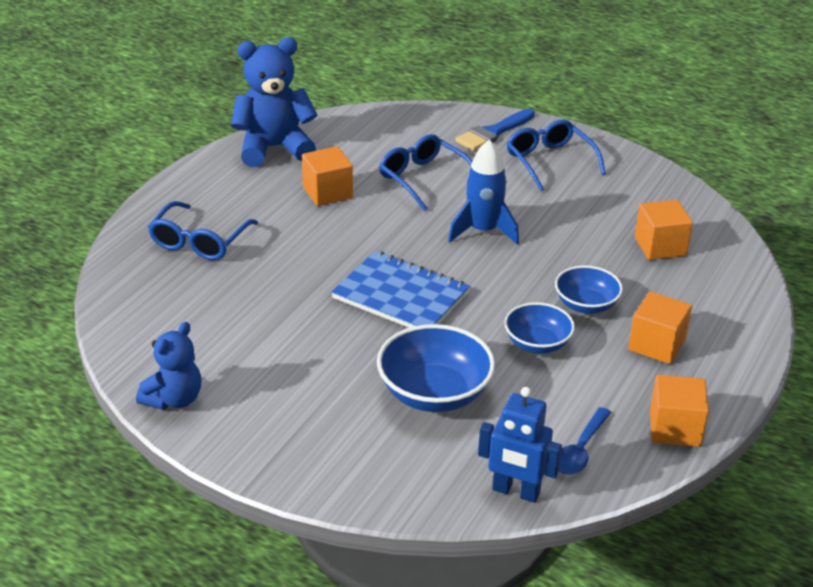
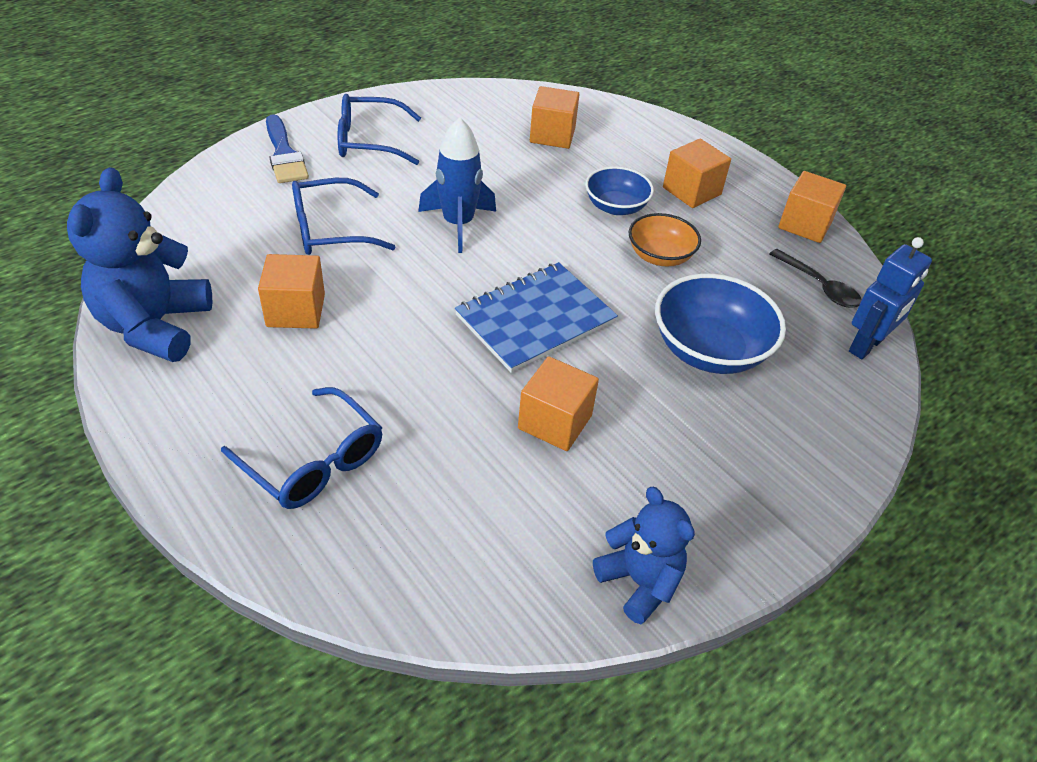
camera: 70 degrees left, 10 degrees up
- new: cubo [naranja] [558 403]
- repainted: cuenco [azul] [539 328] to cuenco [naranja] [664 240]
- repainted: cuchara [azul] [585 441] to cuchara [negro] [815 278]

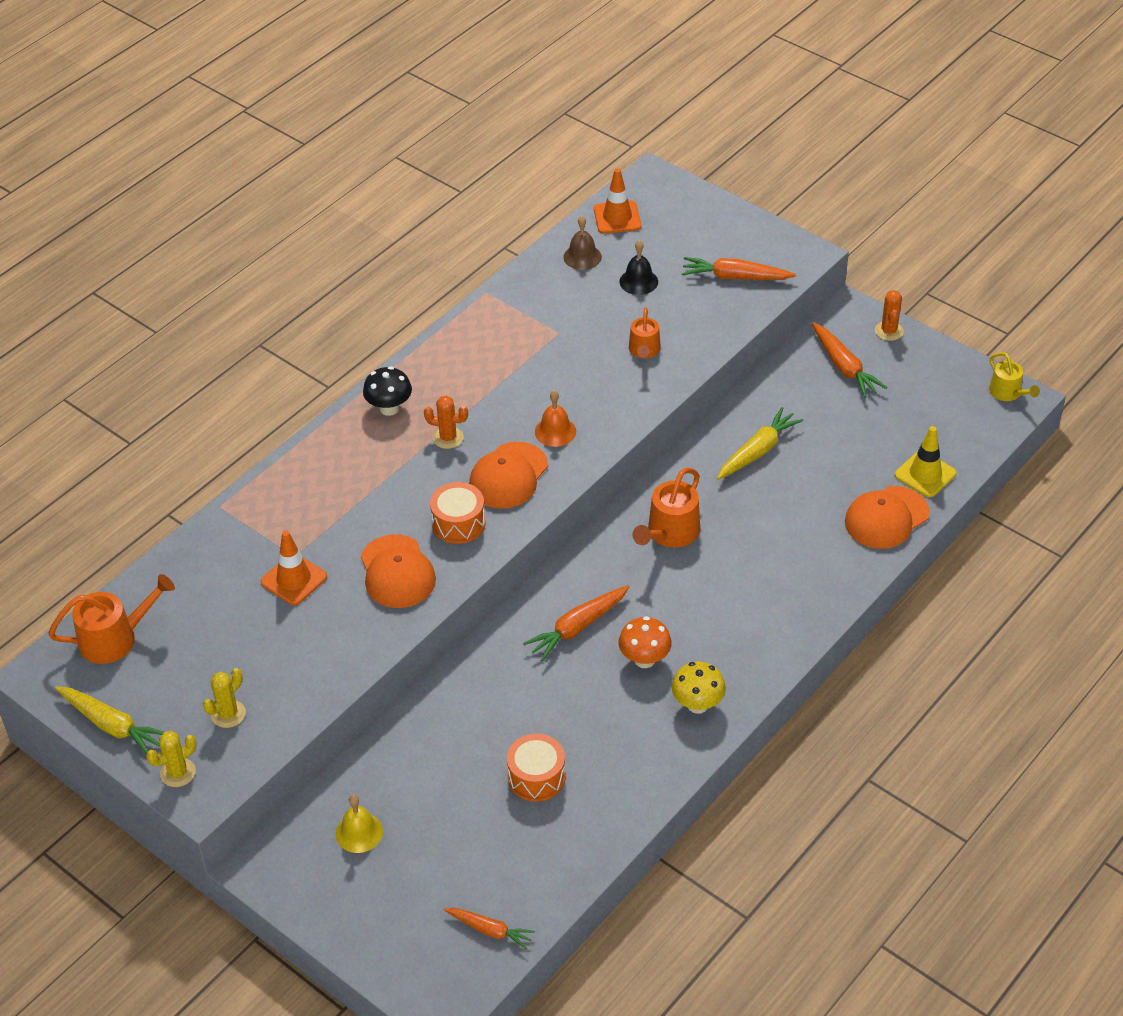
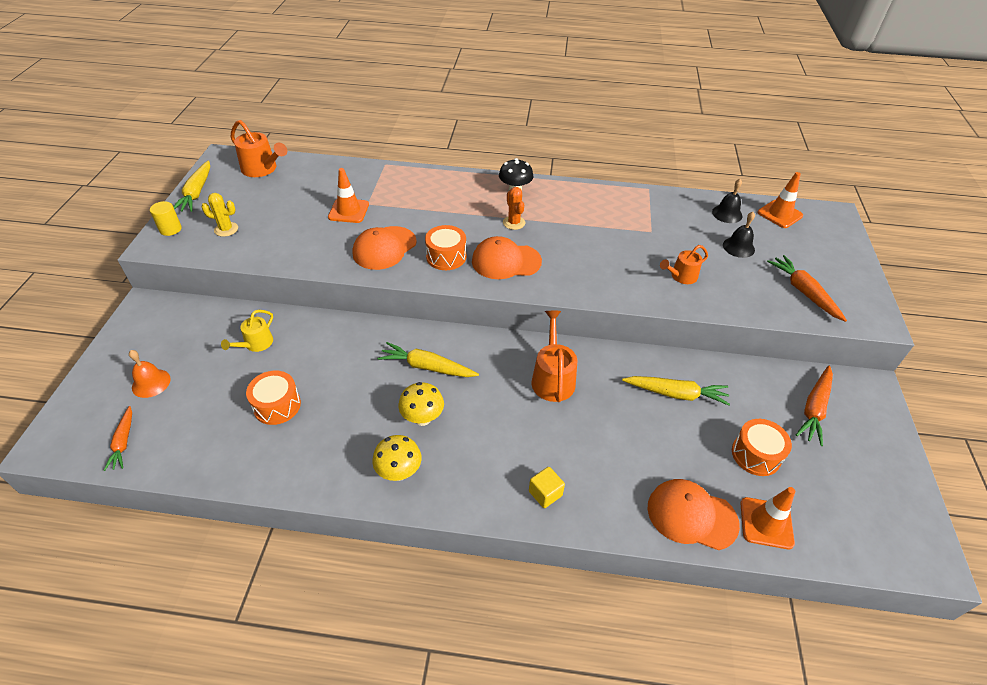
camera: 55 degrees right, 0 degrees up
- gone: campana [amarillo] [359 824]
- gone: cactus [naranja] [889 315]
- new: cubo [amarillo] [547 487]
- new: tambor [naranja] [762 447]
- shifted: campana [naranja] [555 418] to [150 374]
- shifted: regadera [amarillo] [1014 376] to [247 331]
- swapped: cactus [amarillo] [171 759] to cilindro [amarillo] [166 218]
- repainted: zanahoria [naranja] [576 623] to zanahoria [amarillo] [428 359]
- repainted: campana [marrón] [582 243] to campana [negro] [727 201]
- repainted: seta [naranja] [645 642] to seta [amarillo] [421 404]
- repainted: cono de tráfico [amarillo] [926 461] to cono de tráfico [naranja] [767 518]
- rotated: regadera [naranja] [666 508] = [554 356] 90 degrees clockwise

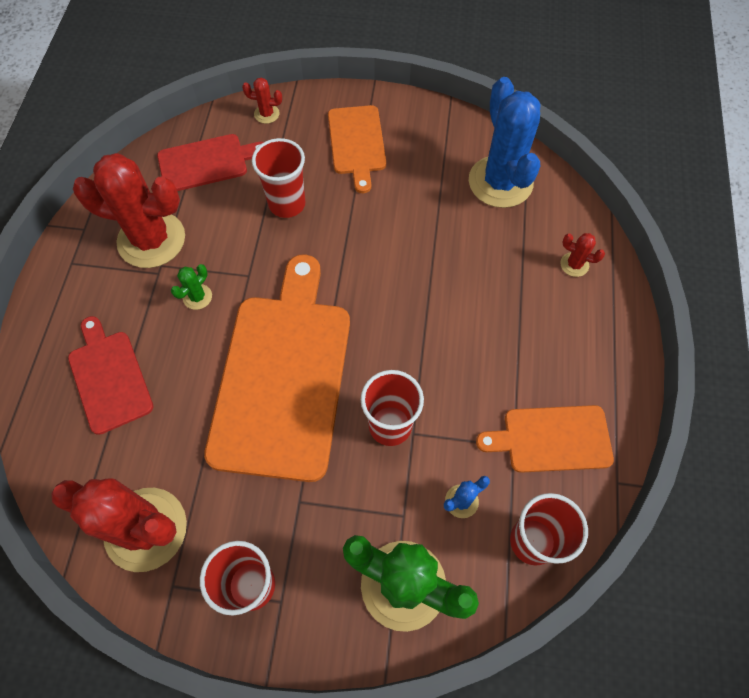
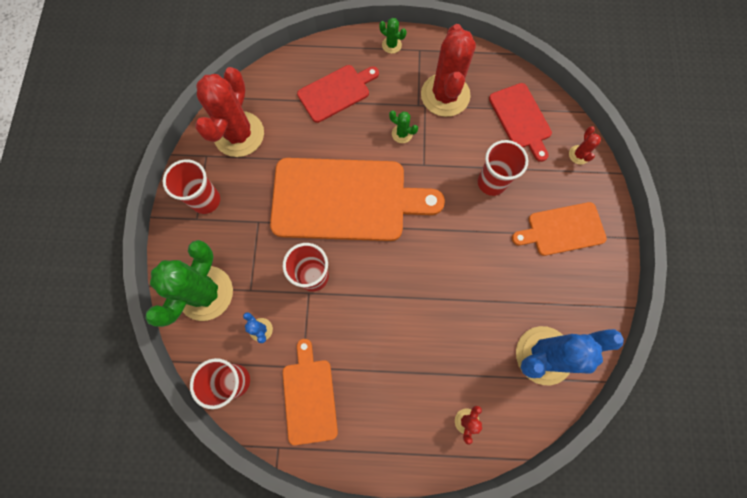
camera: 85 degrees right, 10 degrees up
- new: cactus [verde] [393 36]

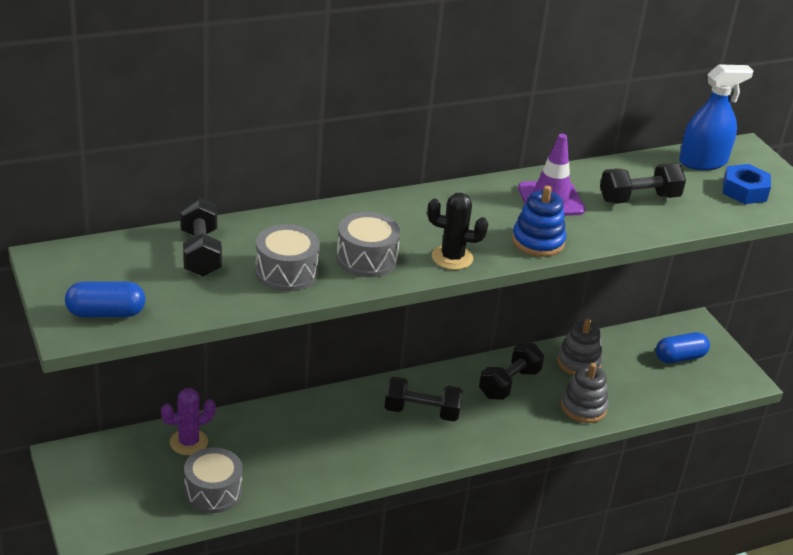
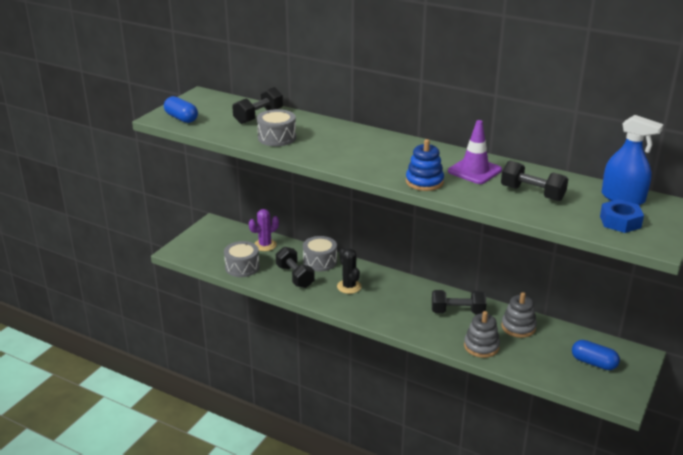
camera: 55 degrees right, 5 degrees down
- shifted: tambor [gris] [368 244] to [320 253]
- shifted: mancuerna [negro] [424 399] to [295 267]
- shifted: cactus [negro] [457 231] to [349 271]
- rotated: cactus [morado] [188 421] = [264 230] 60 degrees counterclockwise

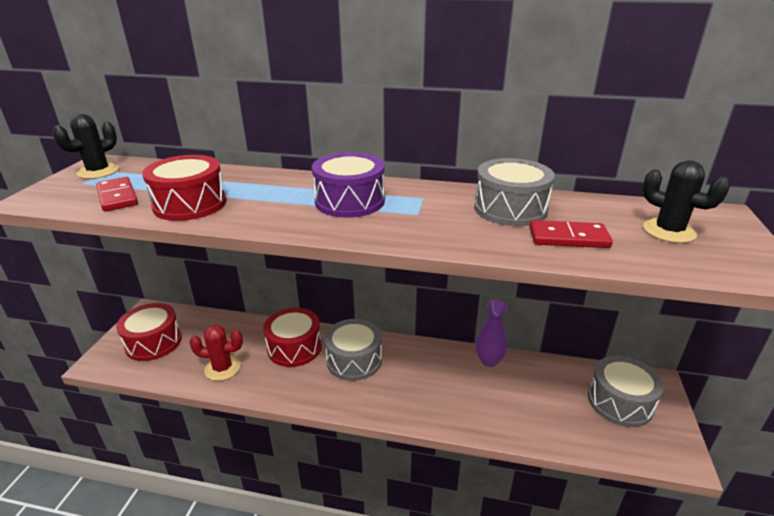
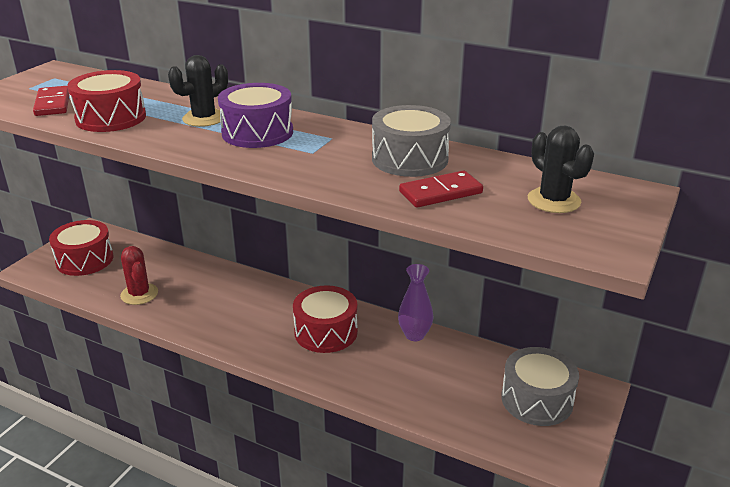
camera: 15 degrees right, 0 degrees up
- gone: tambor [gris] [353 350]
- shifted: cactus [negro] [85 146] to [198 91]
- shifted: tambor [rojo] [292 337] to [325 319]
- rotated: cactus [rojo] [216 353] = [139 275] 45 degrees clockwise
- rotated: ficha de dominó [rojo] [571 234] = [441 189] 45 degrees counterclockwise

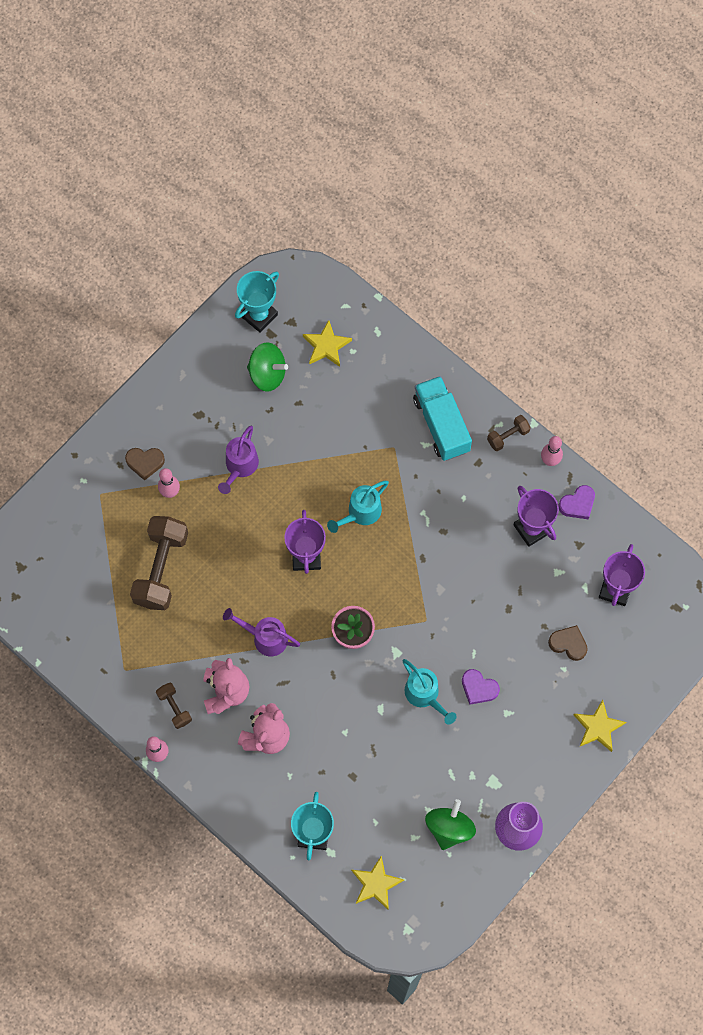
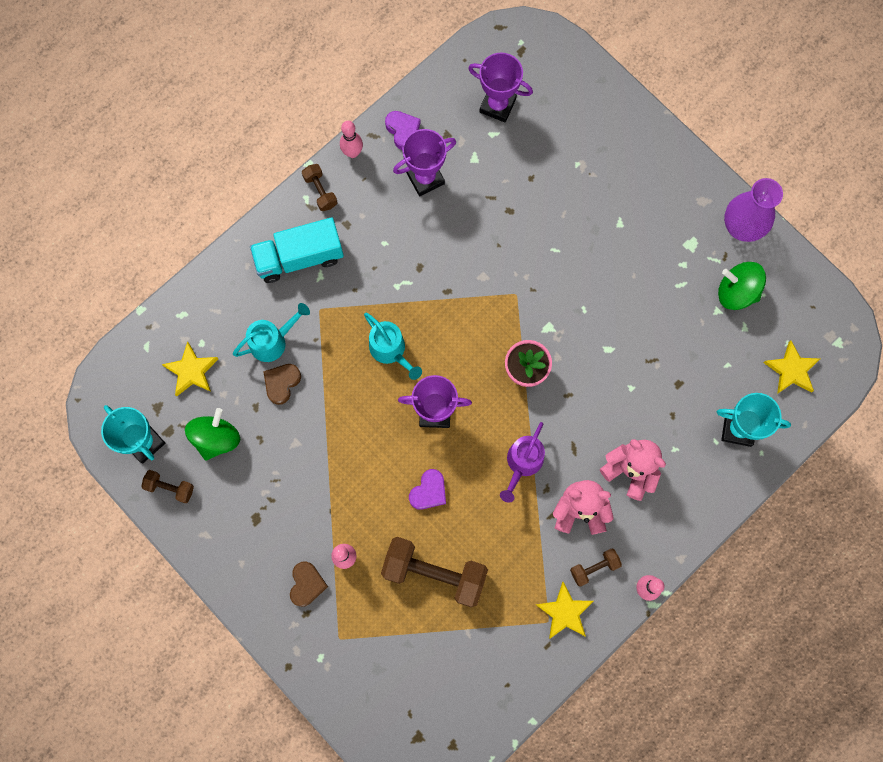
camera: 85 degrees left, 5 degrees up
- gone: regadera [morado] [238 460]
- new: mancuerna [marrón] [167 487]
- shifted: regadera [turquesa] [429 692] to [271 332]
- shifted: corazón [morado] [481 687] to [427 489]
- shifted: corazón [marrón] [568 643] to [282 384]
- shifted: estrella [amarillo] [600 726] to [565 610]

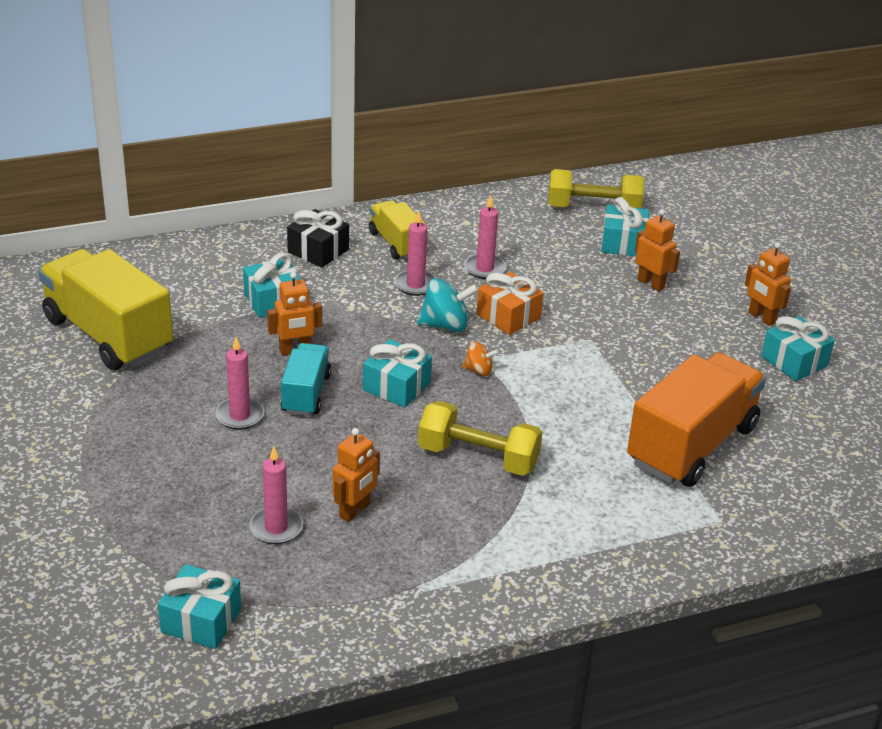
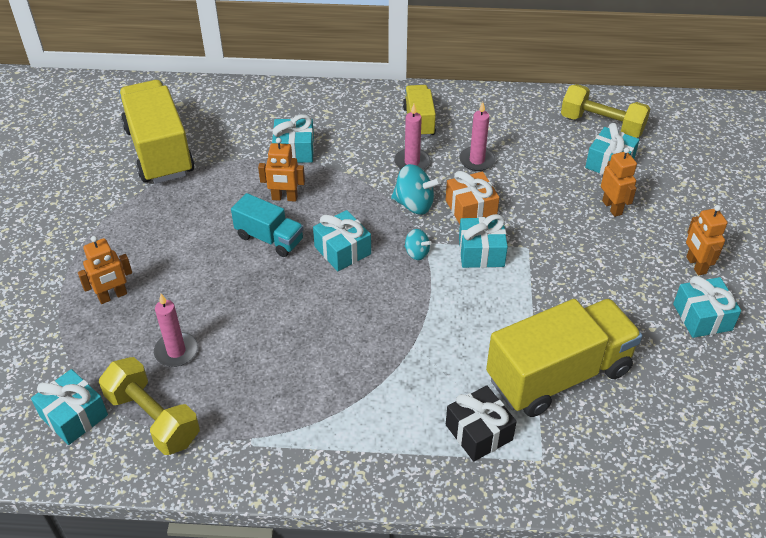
camera: 25 degrees right, 10 degrees up
- gone: vela [rosa] [239 383]
- new: regalo [turquesa] [483 241]
- shifted: regalo [negro] [318 238] to [481 423]
- shifted: robot [naranja] [356 475] to [105 270]
- shifted: mancuerna [amarillo] [480 438] to [149 406]
- repainted: peonza [naranja] [480 359] to peonza [turquesa] [417 244]
- repainted: camión [naranja] [696 419] to camión [amarillo] [564 358]
- rotated: camión [turquesa] [306 379] = [267 225] 90 degrees clockwise

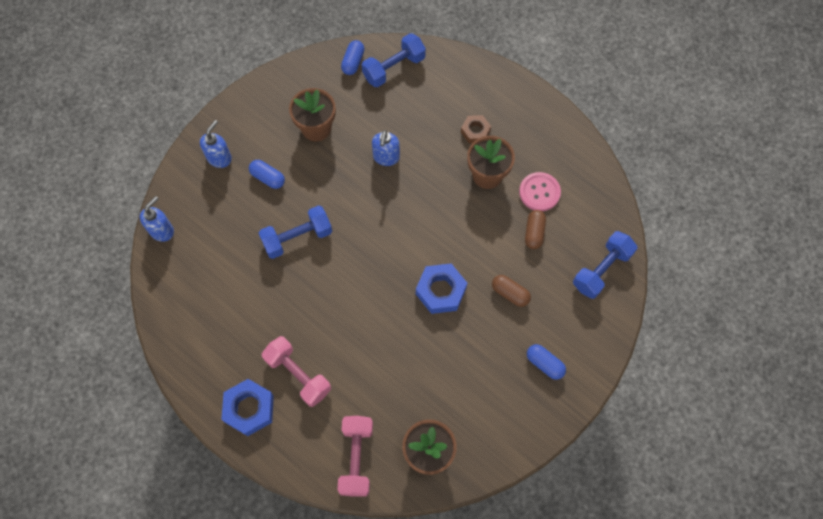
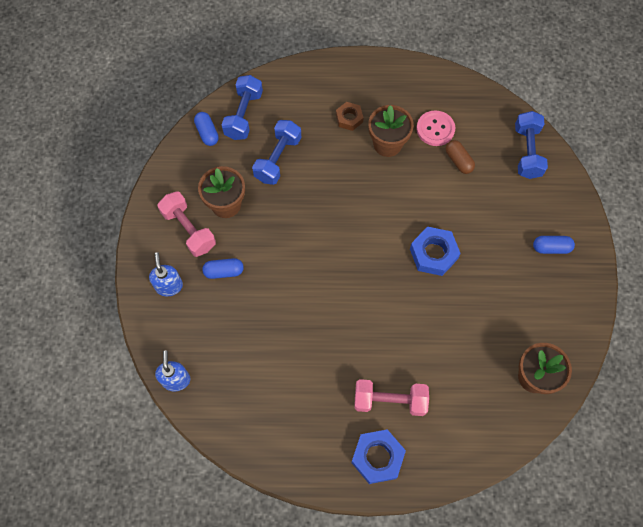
camera: 40 degrees left, 0 degrees up
- gone: dispensador de jabón [azul] [386 148]
- gone: cápsula [marrón] [511 291]
- shifted: mancuerna [azul] [295 232] to [276 152]
- shifted: mancuerna [rosa] [355 456] to [186 224]

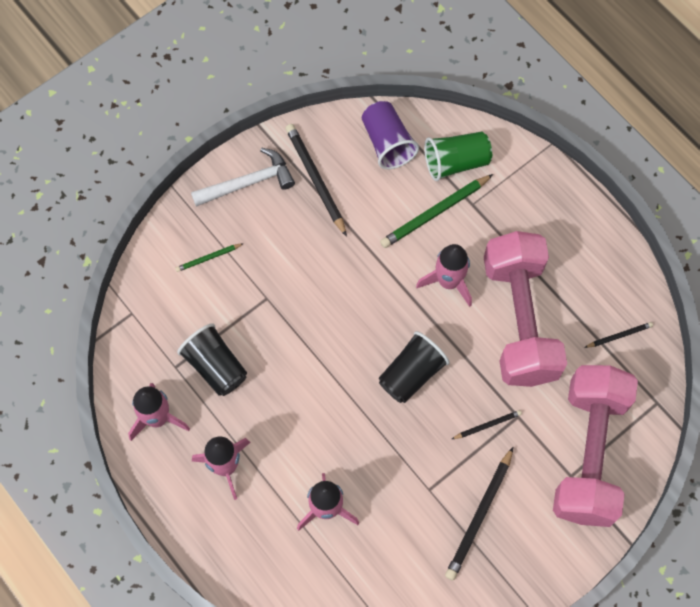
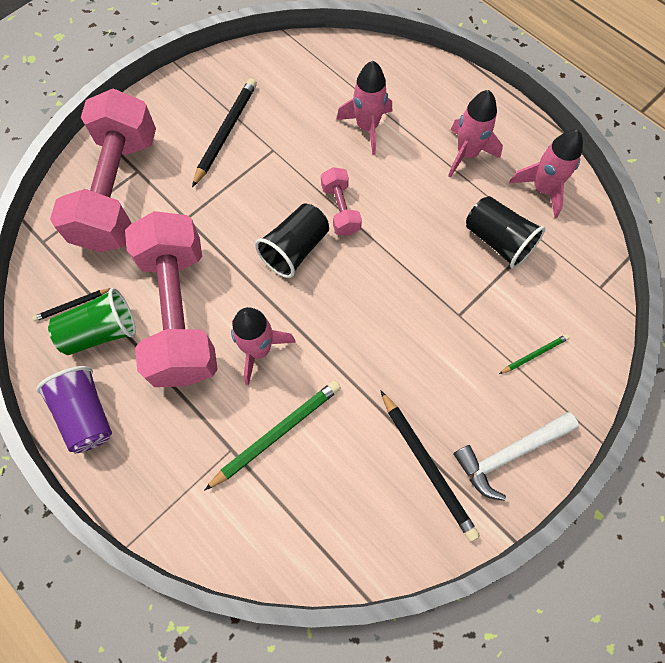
camera: 175 degrees right, 0 degrees up
- gone: lápiz [negro] [487 424]
- new: mancuerna [rosa] [341 201]
- shifted: vaso [morado] [390 135] to [74 409]
- shifted: vaso [verde] [458 156] to [92 321]

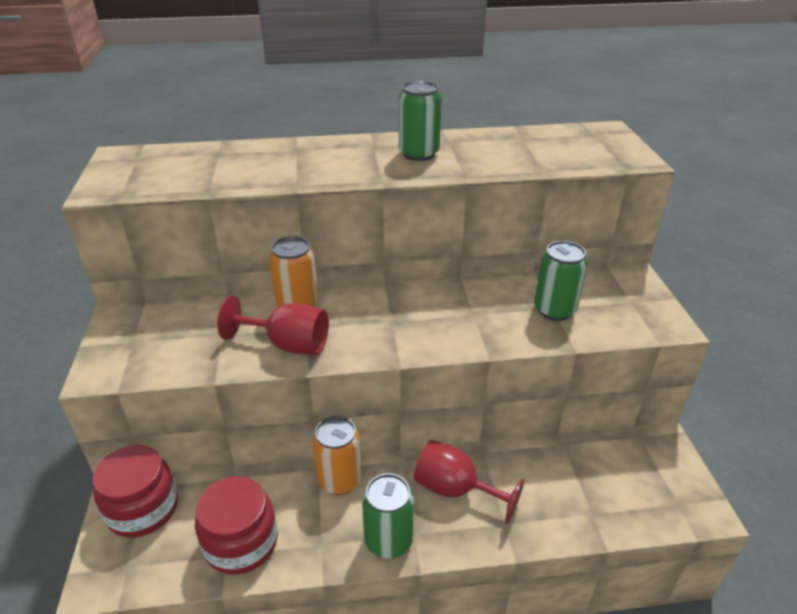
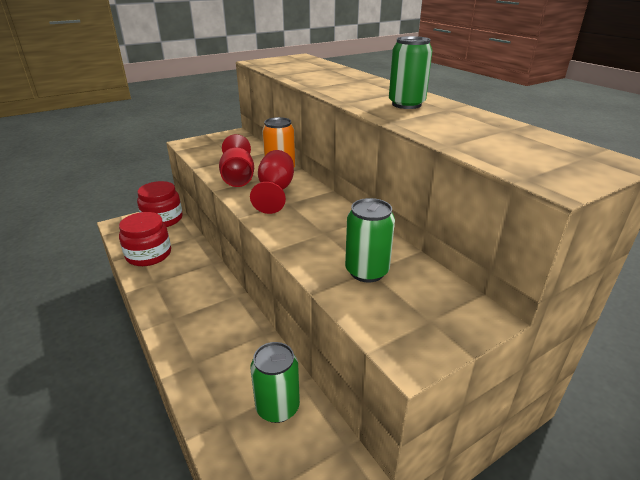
camera: 65 degrees right, 5 degrees down
- gone: lata [naranja] [337 455]
- shifted: lata [verde] [388 515] to [275 382]
- shifted: copa [rojo] [469 482] to [272 182]

